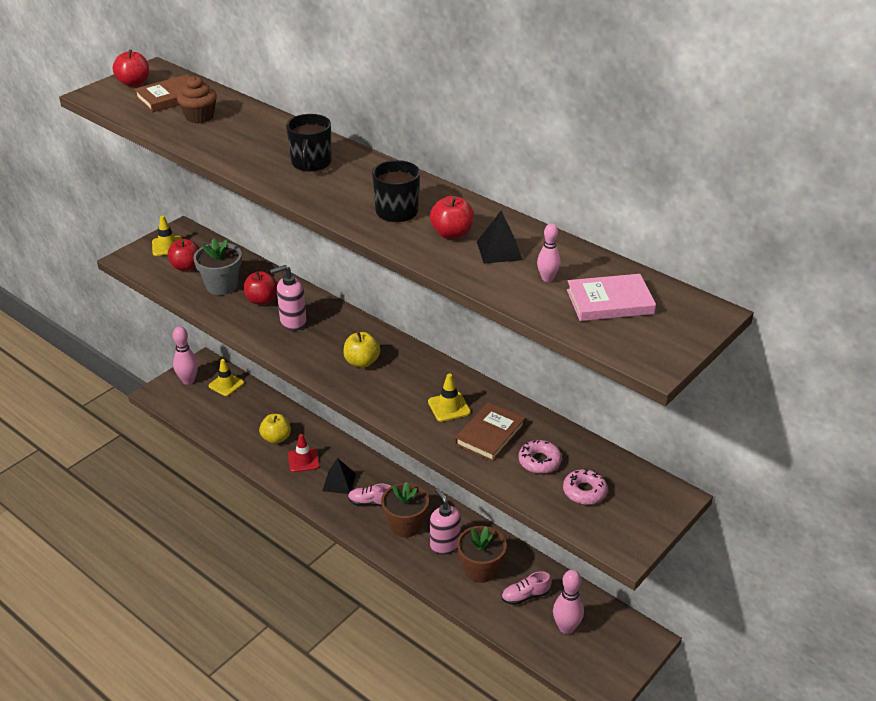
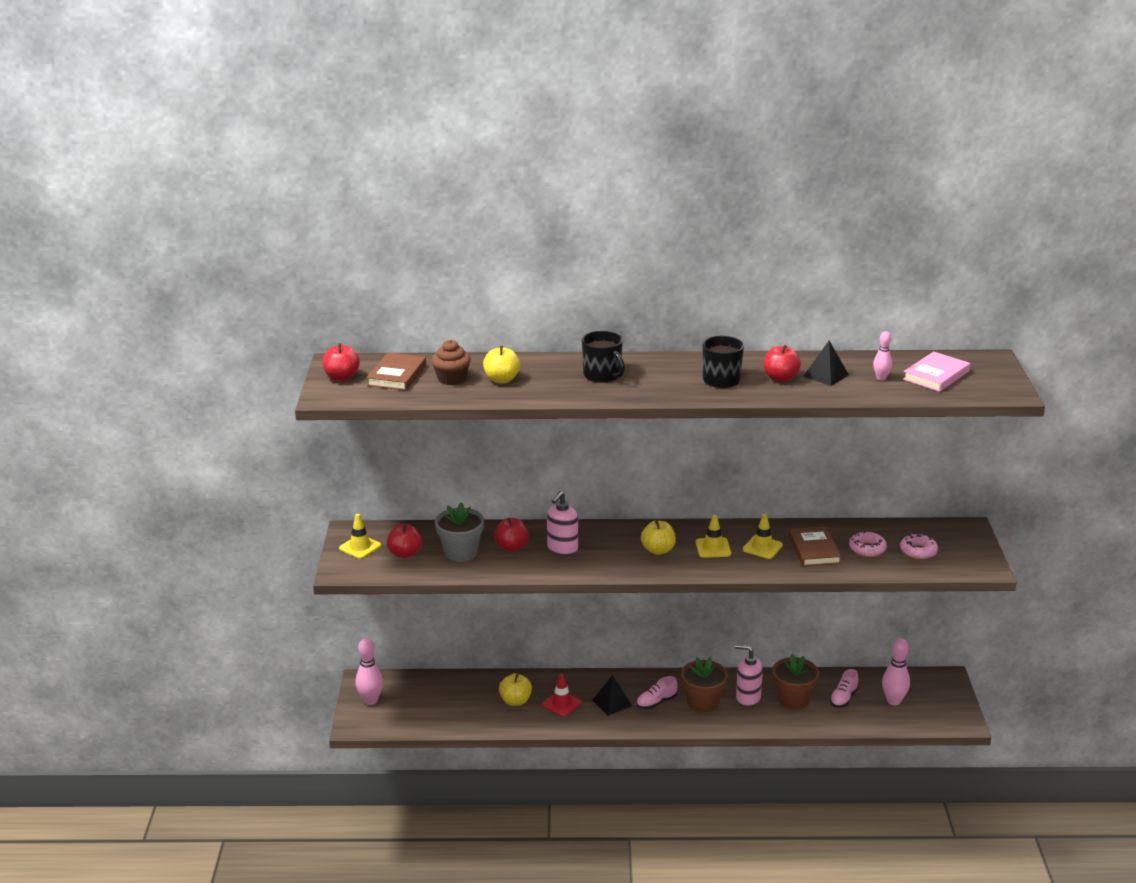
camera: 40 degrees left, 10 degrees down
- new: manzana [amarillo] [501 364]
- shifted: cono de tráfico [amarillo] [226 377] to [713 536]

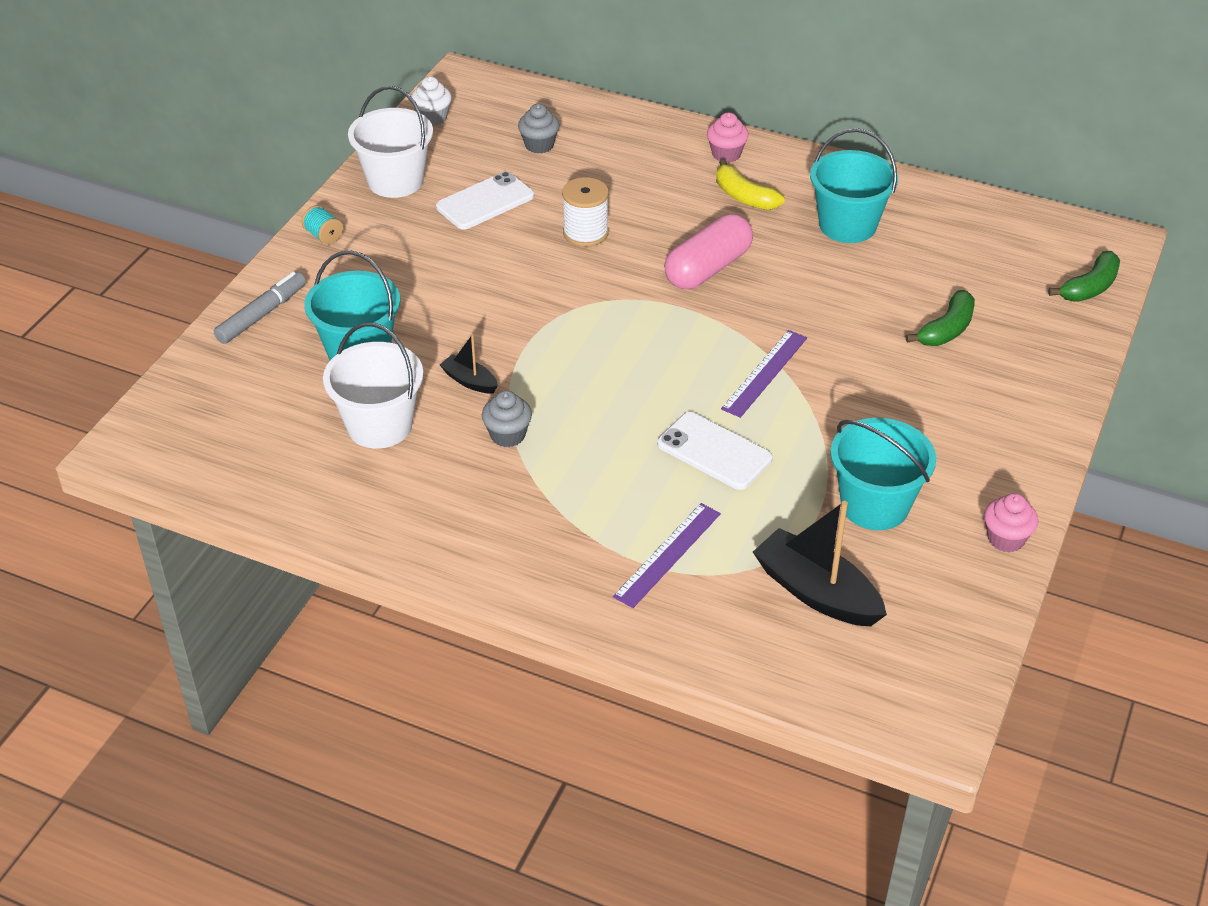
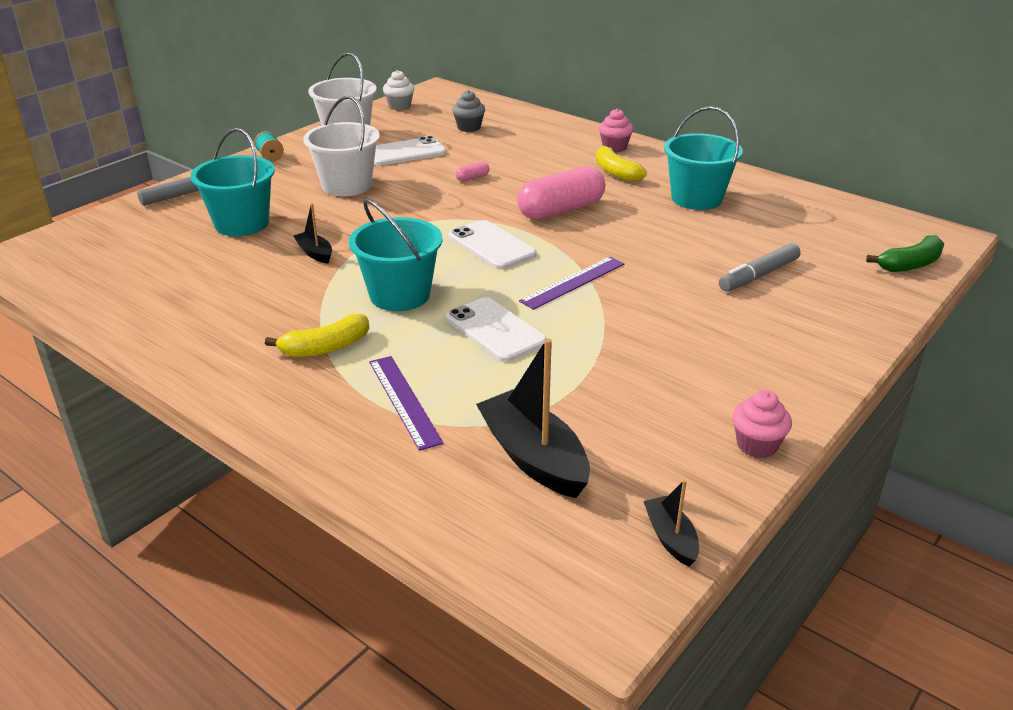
camera: 15 degrees right, 10 degrees down
- gone: magdalena [gris] [507 418]
- new: plátano [amarillo] [317 335]
- new: móvil [blanco] [493 245]
- new: barco [negro] [671 523]
- shifted: balde [blanco] [373 386] to [341 146]
- shifted: balde [turquesa] [883 474] to [396 255]
- swapped: carrete [blanco] [585 212] to cápsula [rosa] [472 171]
- swapped: plátano [verde] [940 318] to rotulador [gris] [760 267]
- rotated: regla [morado] [667 555] = [406 403] 75 degrees counterclockwise

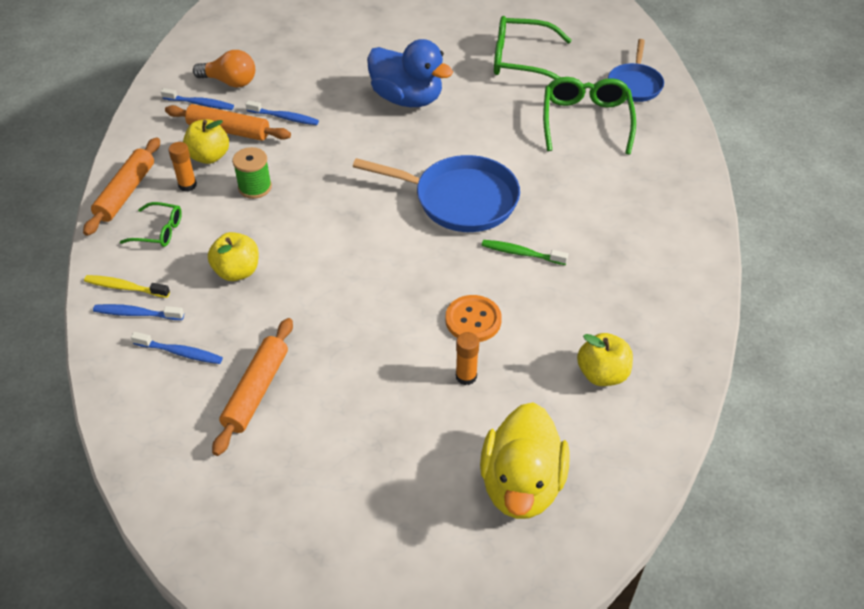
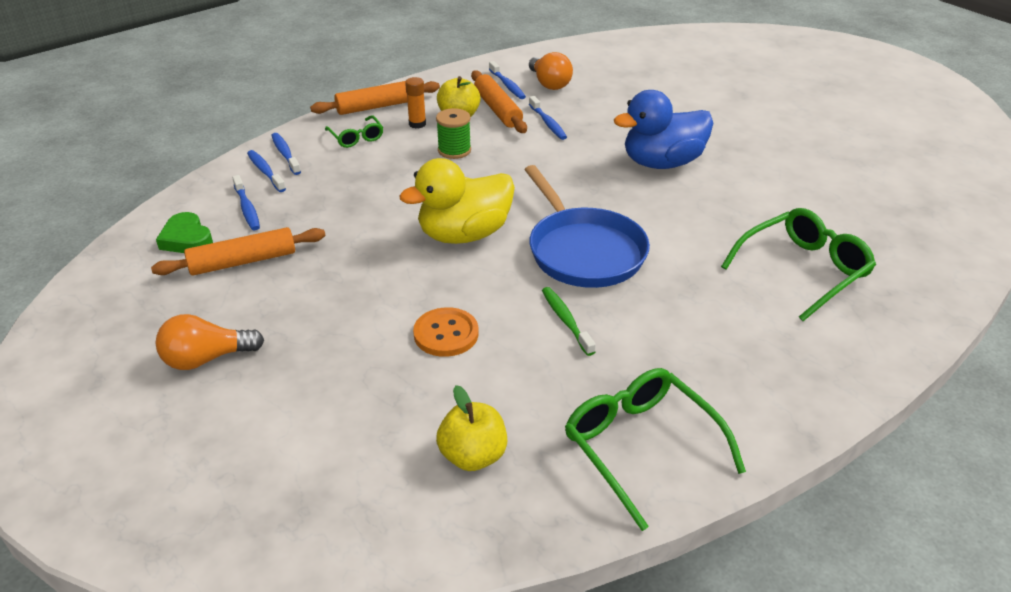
camera: 50 degrees right, 10 degrees down
- gone: manzana [amarillo] [233 256]
- gone: barra de pegamento [naranja] [467 358]
- gone: sartén [azul] [636 70]
- new: corazón [verde] [184 232]
- new: bombilla [naranja] [210 342]
- shifted: pato [amarillo] [525 460] to [457 201]
- shifted: gafas [verde] [533 48] to [655 449]
- repainted: cepillo de dientes [amarillo] [127 286] to cepillo de dientes [azul] [286 154]
- rotated: pato [azul] [410 73] = [663 129] 75 degrees clockwise

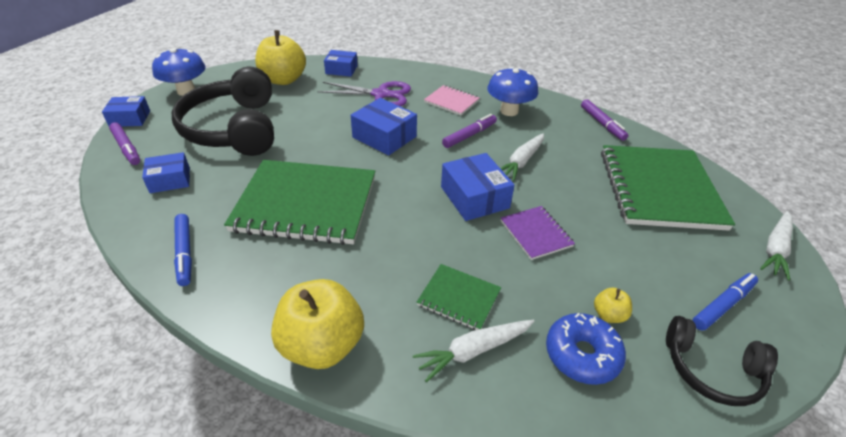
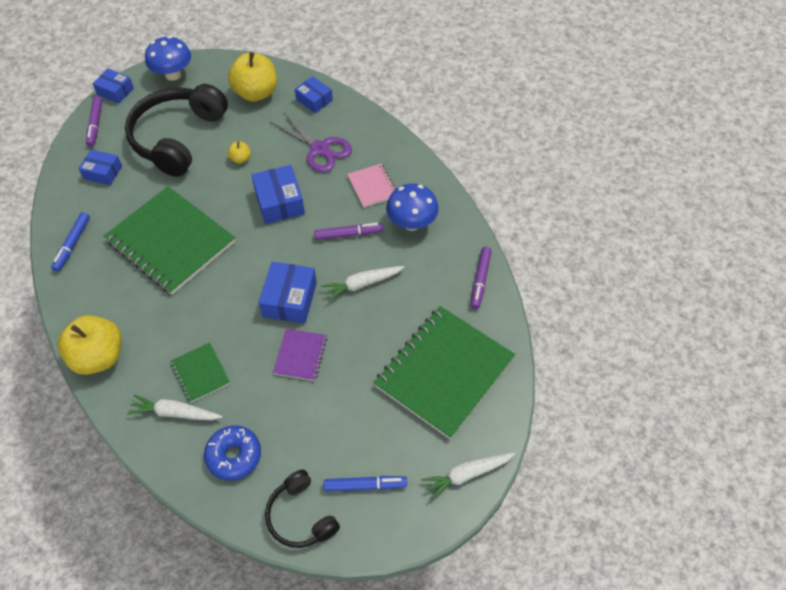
camera: 35 degrees right, 15 degrees up
- shifted: manzana [amarillo] [613 305] to [239 153]

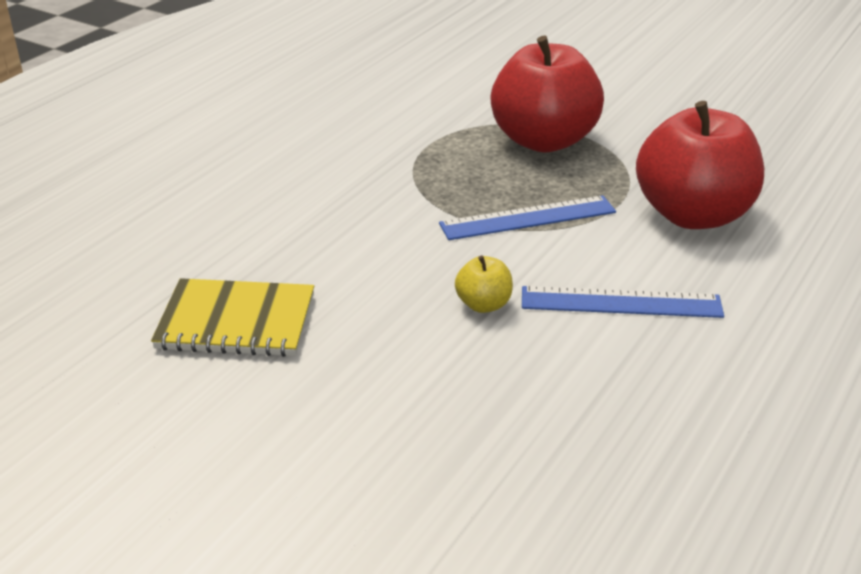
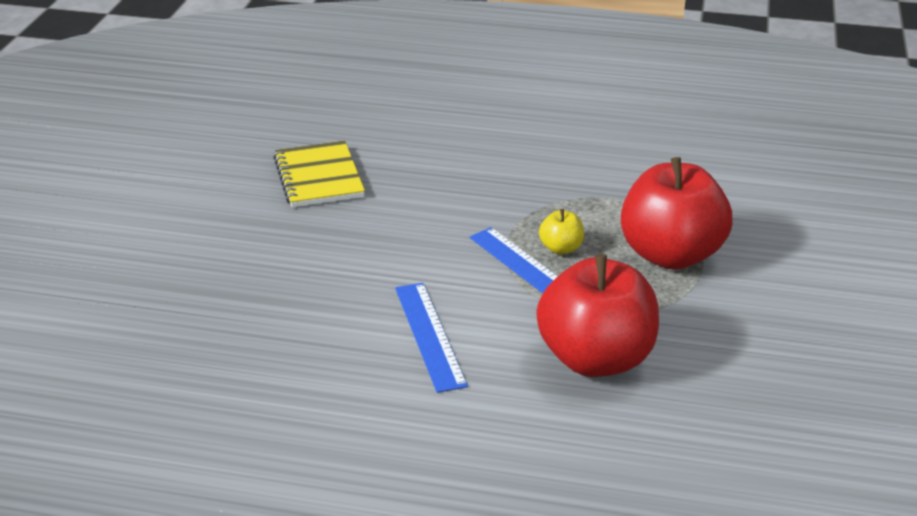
camera: 70 degrees right, 0 degrees up
- shifted: manzana [amarillo] [484 284] to [561 231]

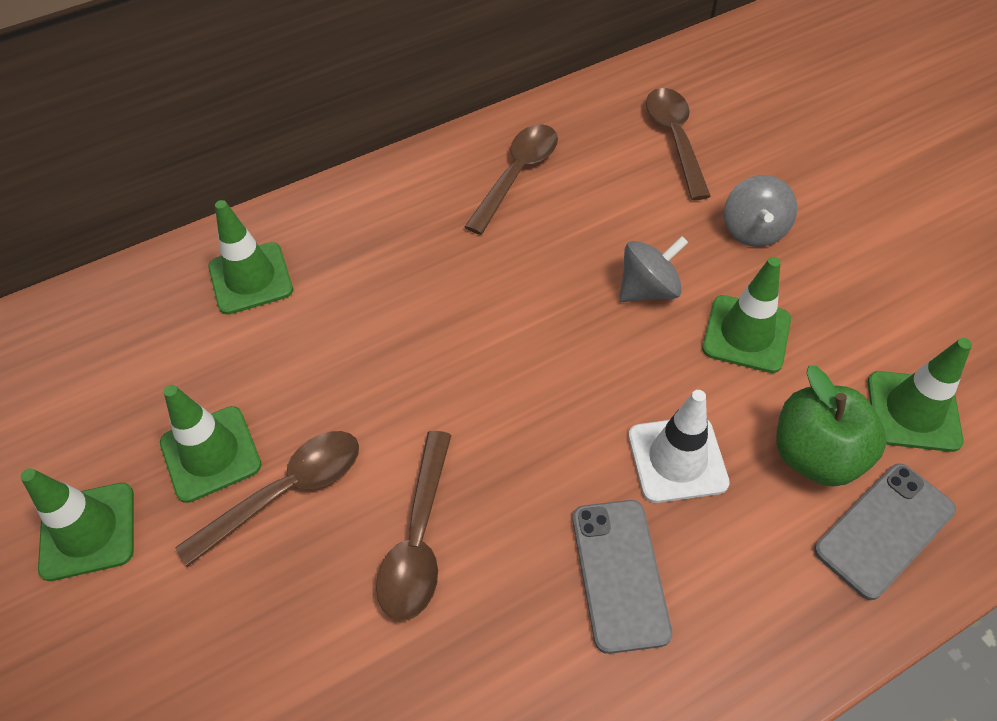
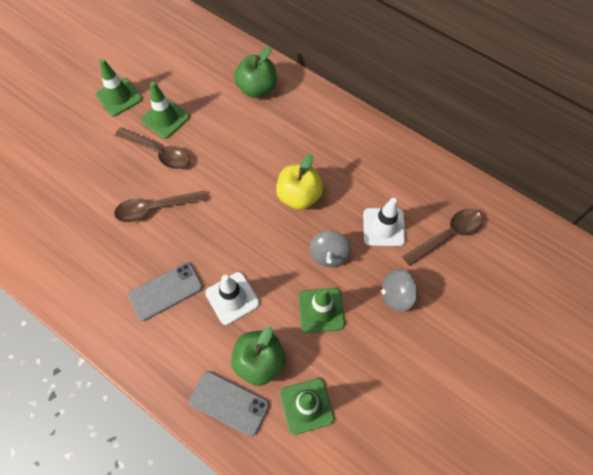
camera: 65 degrees right, 10 degrees up
- gone: cuchara [marrón] [511 179]
- new: manzana [amarillo] [299 182]
- new: cono de tráfico [blanco] [384 222]
- swapped: cono de tráfico [verde] [250 257] to manzana [verde] [255 72]
- rotated: peonza [gris] [653 269] = [330 249] 60 degrees clockwise

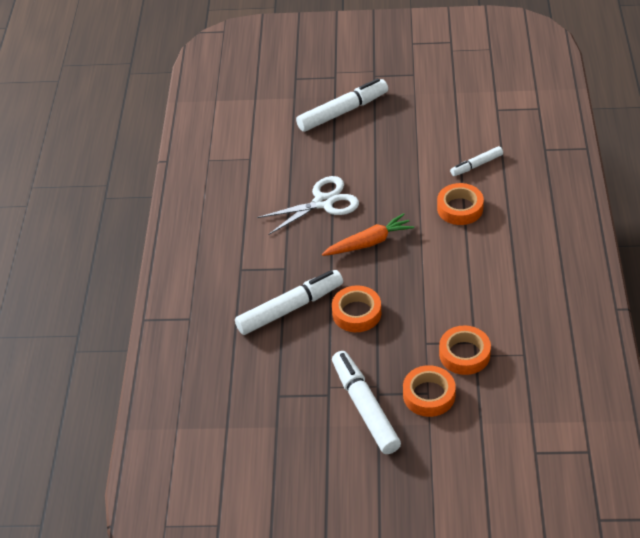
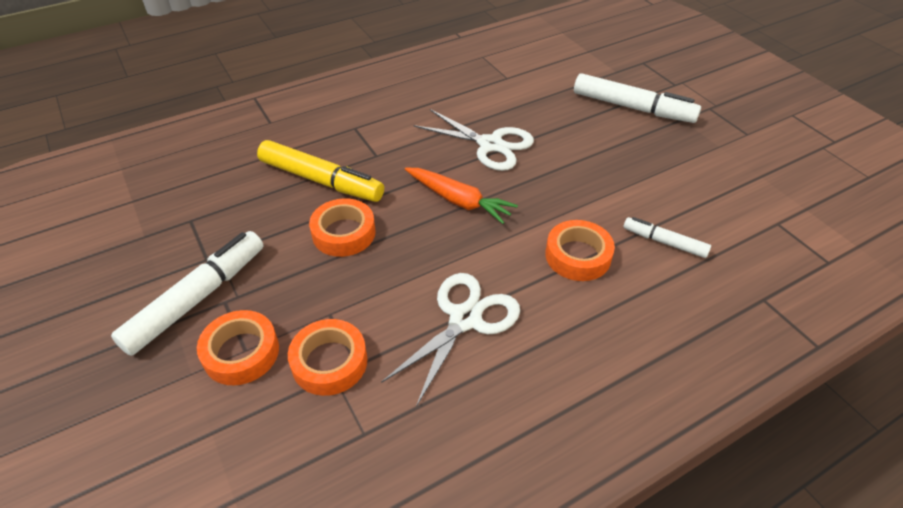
camera: 55 degrees right, 0 degrees up
- new: tijeras [blanco] [450 340]
- repainted: rotulador [blanco] [289 302] to rotulador [amarillo] [320 171]

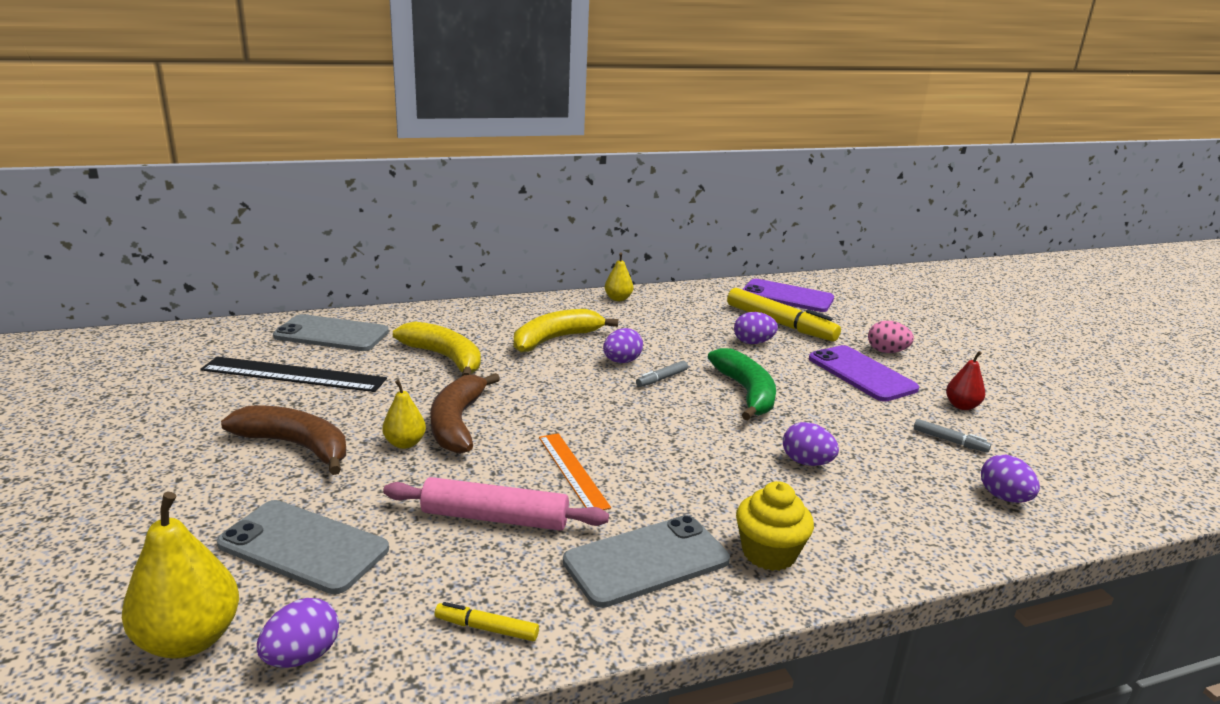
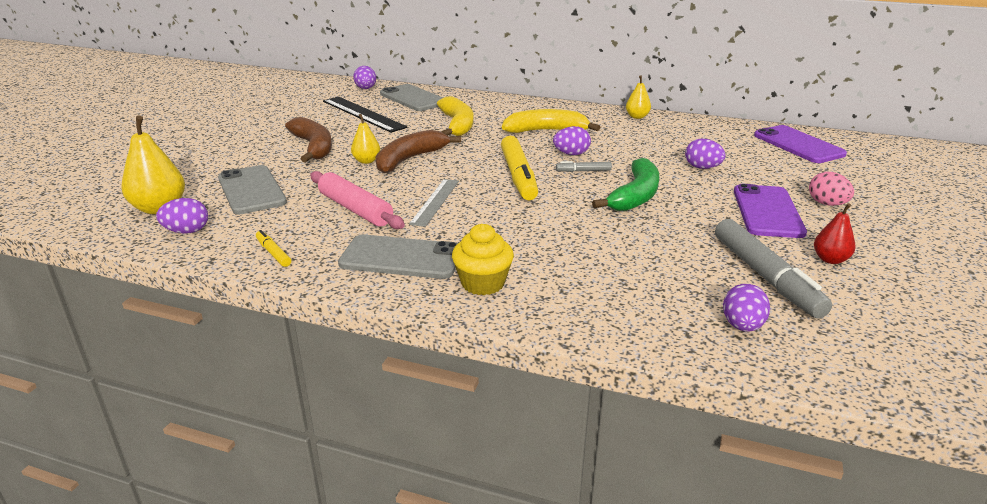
camera: 40 degrees right, 5 degrees up
- shifted: rotulador [amarillo] [784 314] to [519 168]
- shifted: huevo [morado] [811 444] to [364 77]
- repainted: regla [naranja] [575 471] to regla [gris] [434 203]
- scaled: rotulador [gris] [952 436] = [773 268] x2.20

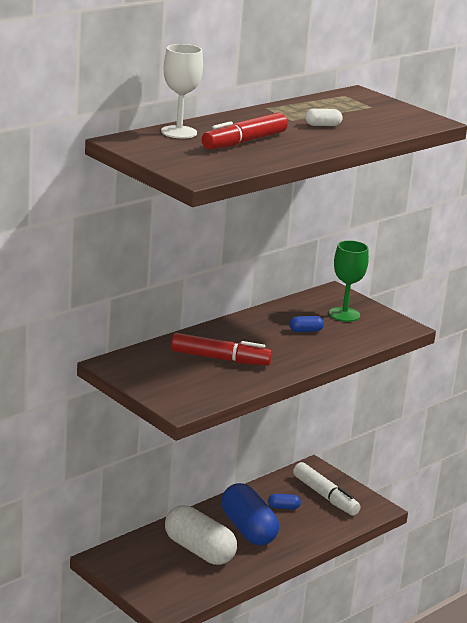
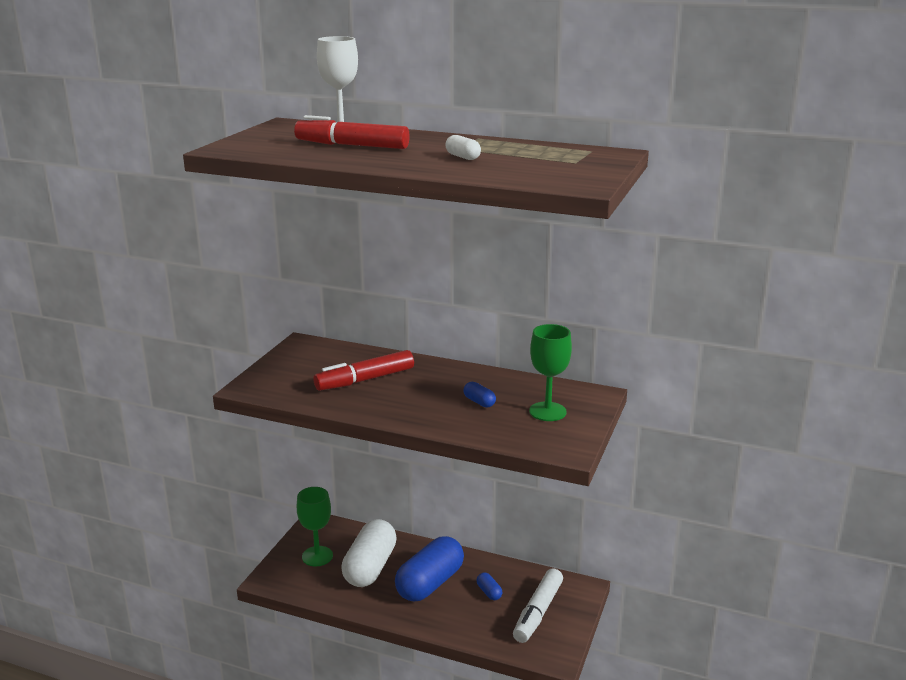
camera: 65 degrees right, 0 degrees up
- new: copa [verde] [315 526]
- rotated: rotulador [rojo] [221 349] = [364 370] 75 degrees clockwise

